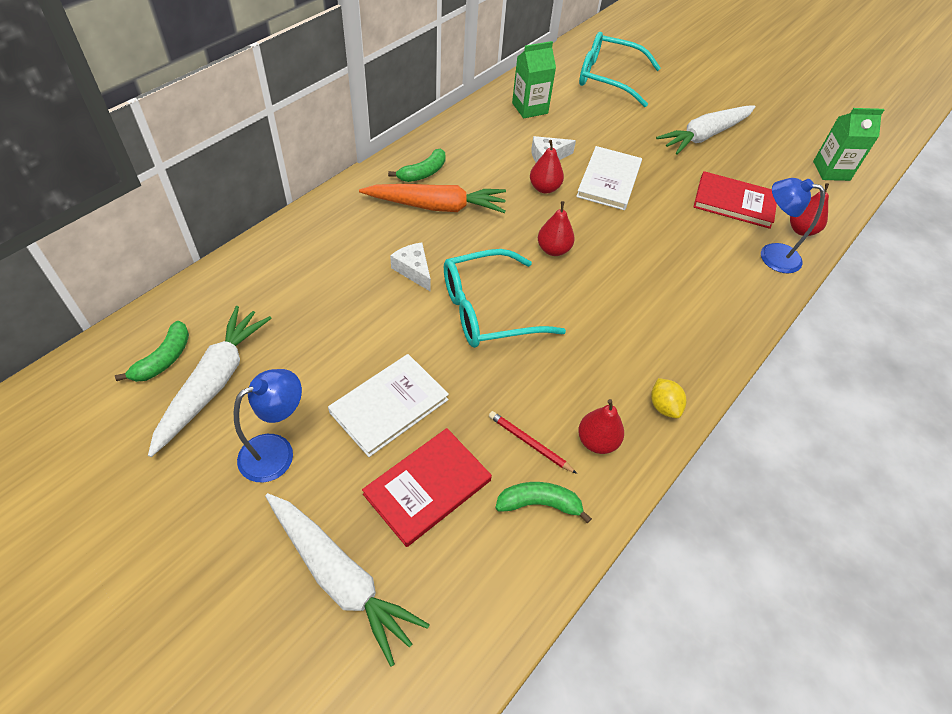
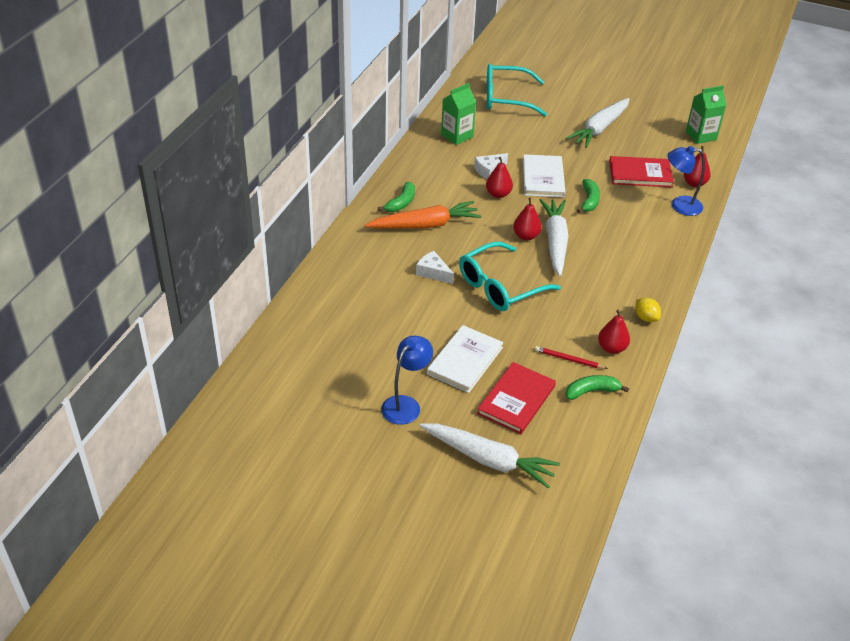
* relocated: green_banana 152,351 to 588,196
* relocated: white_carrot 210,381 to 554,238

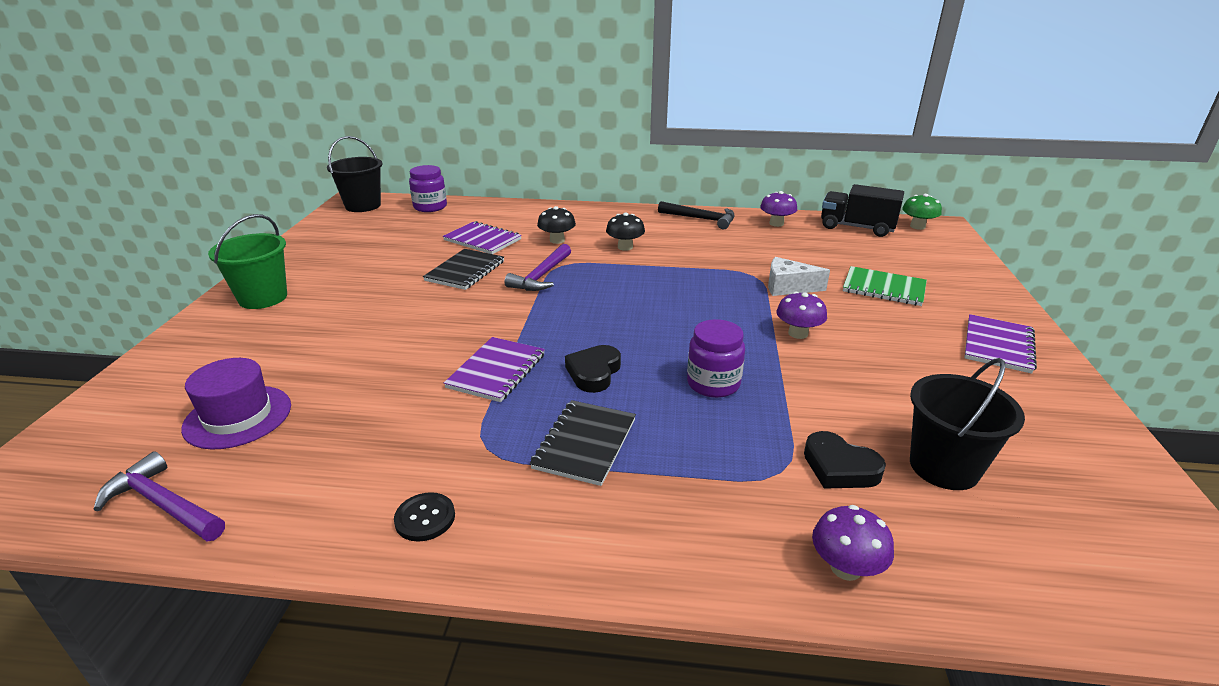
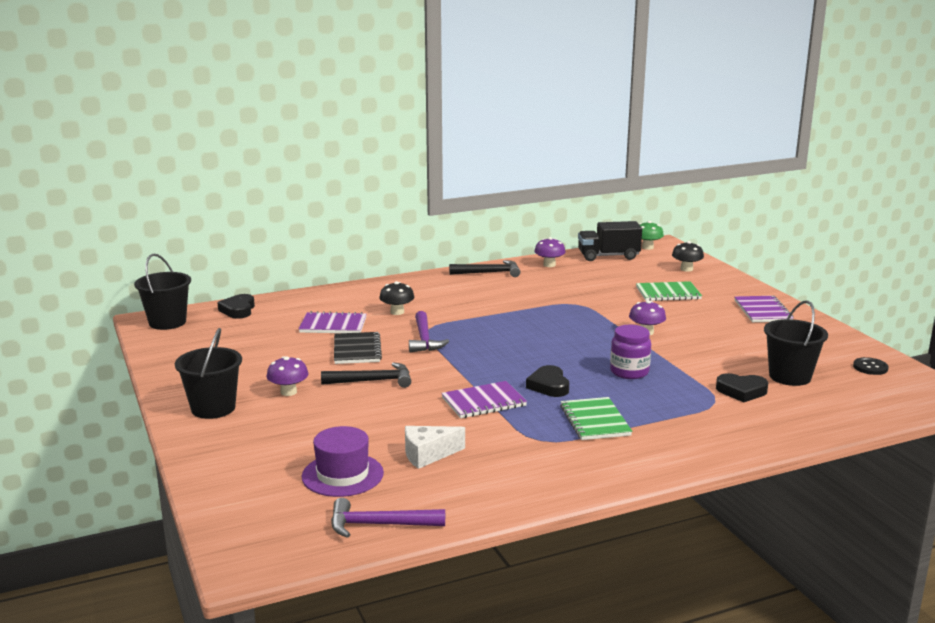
* appeared: black_hammer 366,375
* relocated: black_button 424,517 to 871,366
* relocated: black_mushroom 625,231 to 688,256
* relocated: white_cheese 799,276 to 435,447
* relocated: purple_mushroom 853,543 to 288,376
* exchanged: purple_jar 428,188 to black_heart 236,306
* colour: green_bucket 247,261 to black_bucket 208,373
* colour: black_notebook 583,443 to green_notebook 596,418
* spun: purple_notebook 494,369 = 484,399 75 degrees clockwise

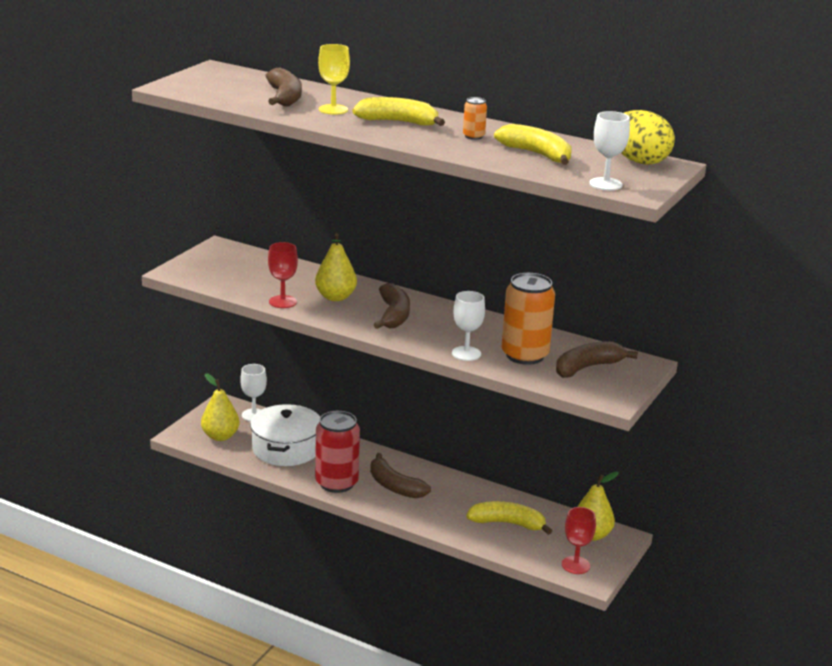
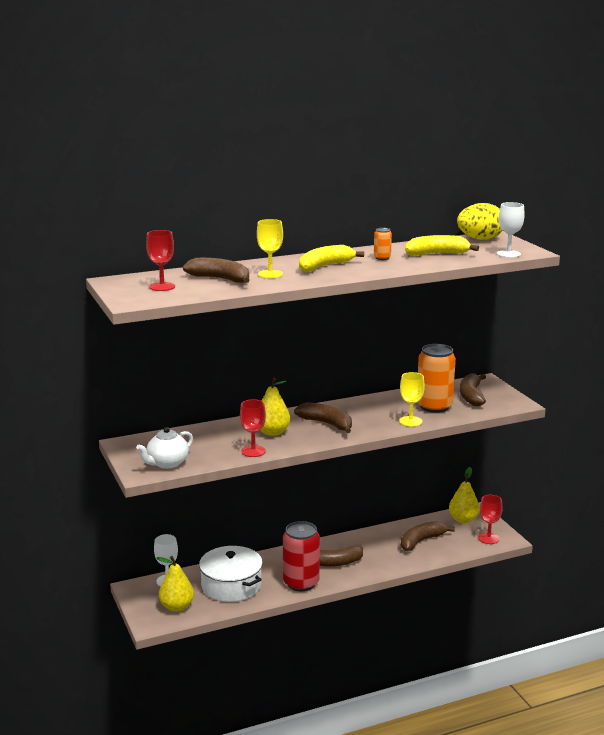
* appeared: white_teapot 164,448
* appeared: red_goblet 160,260
* colour: white_goblet 468,326 to yellow_goblet 412,399
* colour: yellow_banana 509,518 to brown_banana 428,536

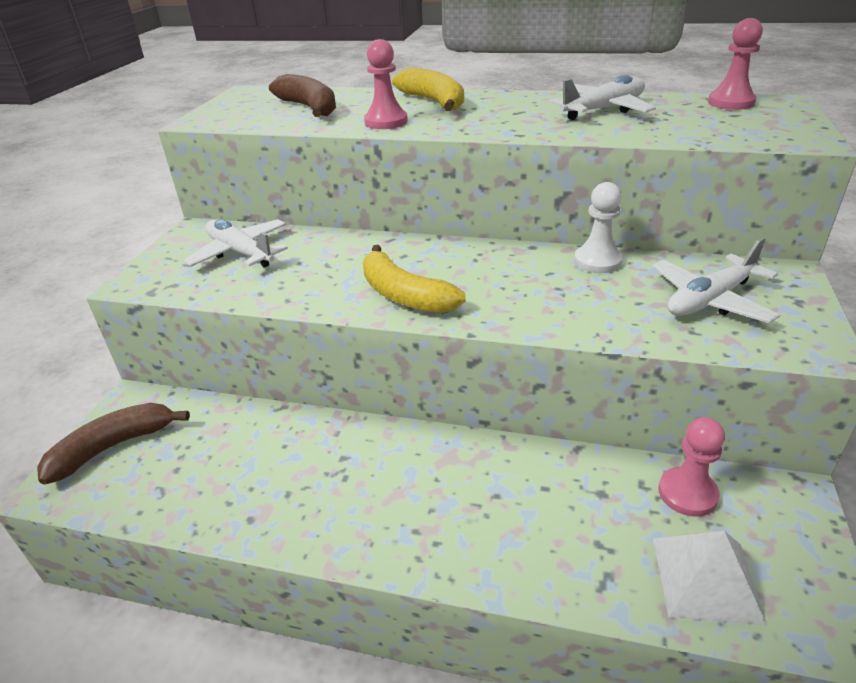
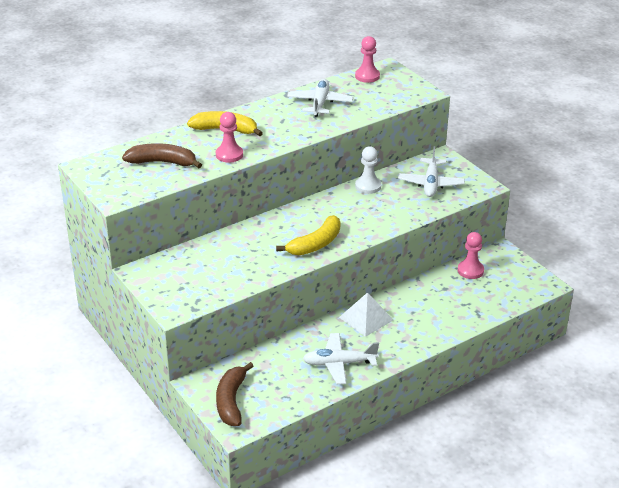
* relocated: white_plane 235,243 to 341,358
* relocated: white_pyramid 710,578 to 366,314
* spun: yellow_banana 414,279 = 308,235 45 degrees counterclockwise

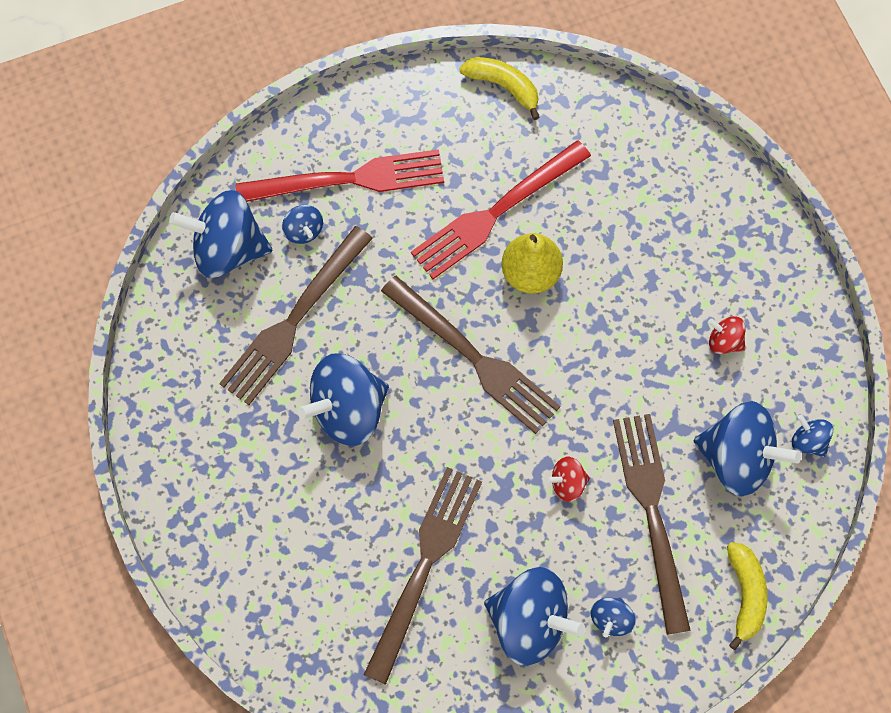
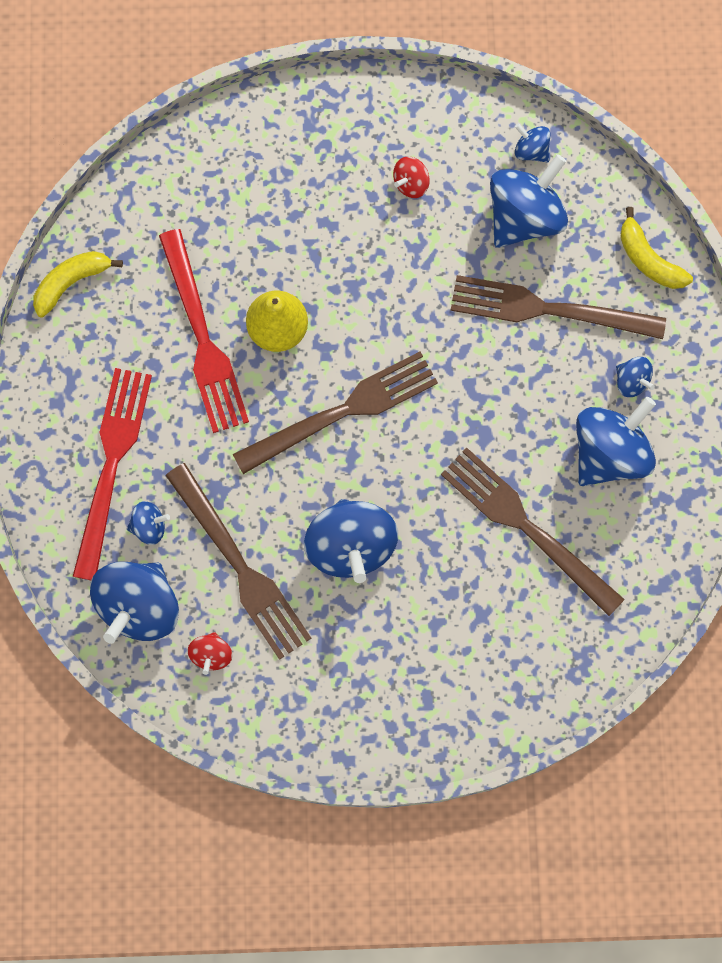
* relocated: red_spinning_top 568,479 to 209,653
* spun: yellow_banana 747,596 = 656,248 150 degrees counterclockwise
* spun: blue_spinning_top 812,435 = 532,142 60 degrees clockwise

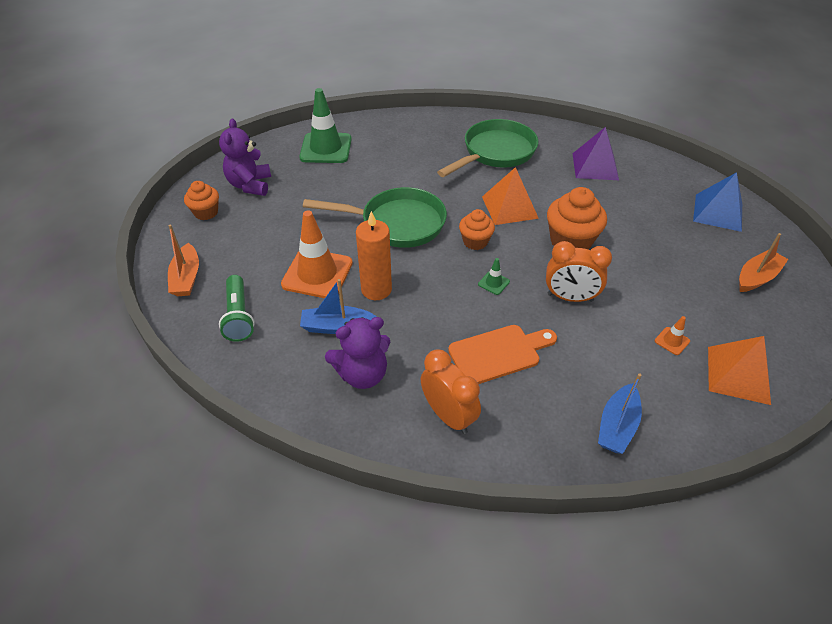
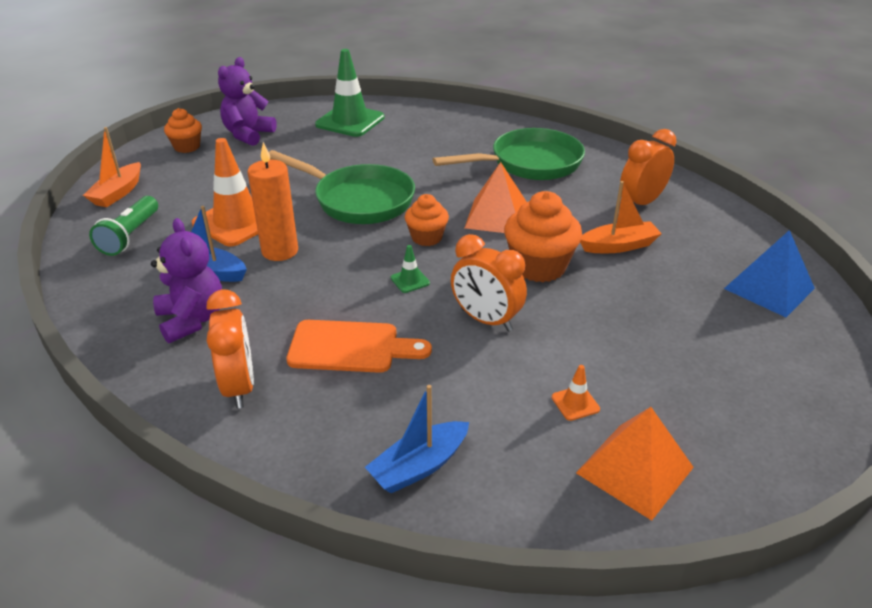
* relocated: orange_boat 763,262 to 621,217
* exchanged: purple_pyramid 595,153 to orange_clock 648,167
* spun: purple_teddy_bear 357,353 = 186,280 120 degrees counterclockwise

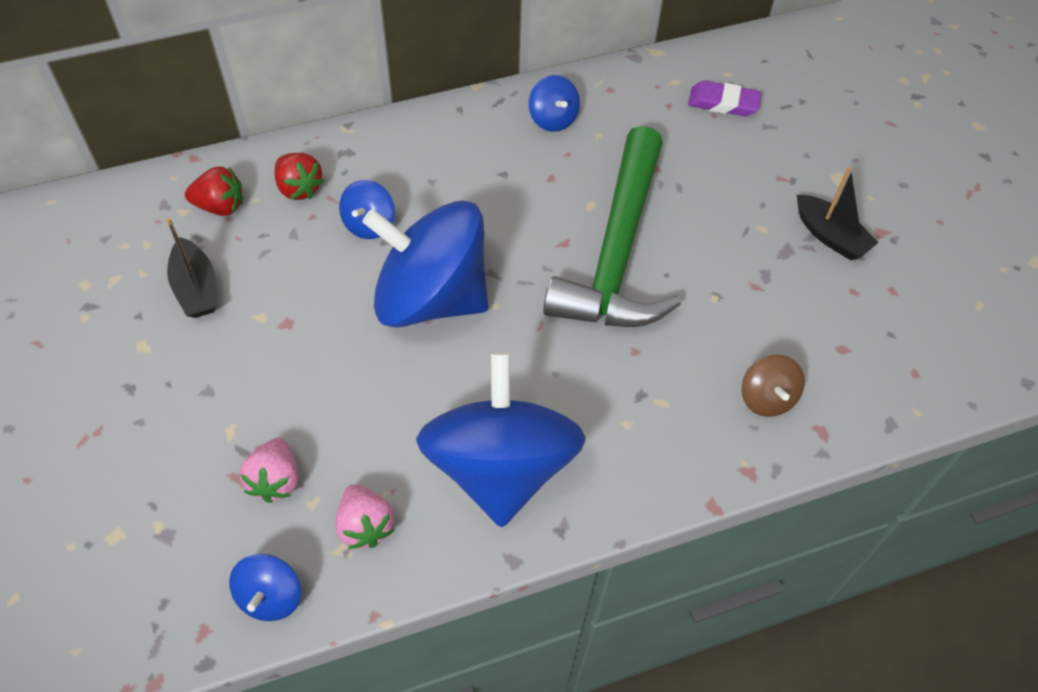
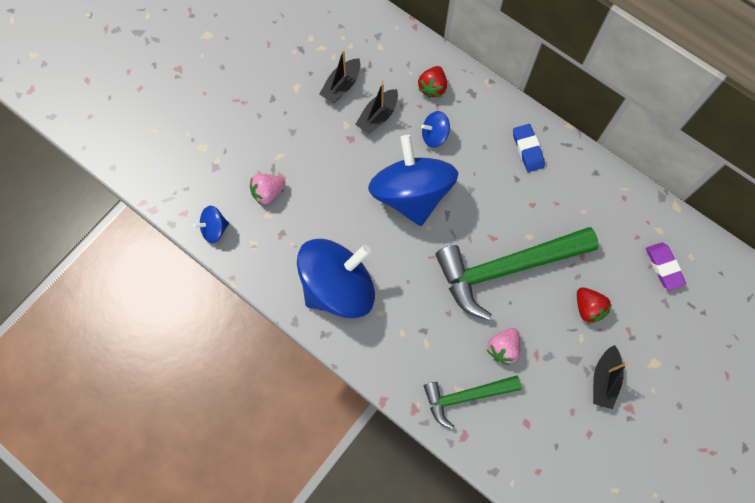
* missing: blue_spinning_top 554,103
* appeared: black_boat 376,108
* appeared: blue_eraser 529,148
* relocated: red_strawberry 214,191 to 594,305
* relocated: pink_strawberry 365,516 to 503,346
* exchanged: brown_spinning_top 773,386 to green_hammer 472,402

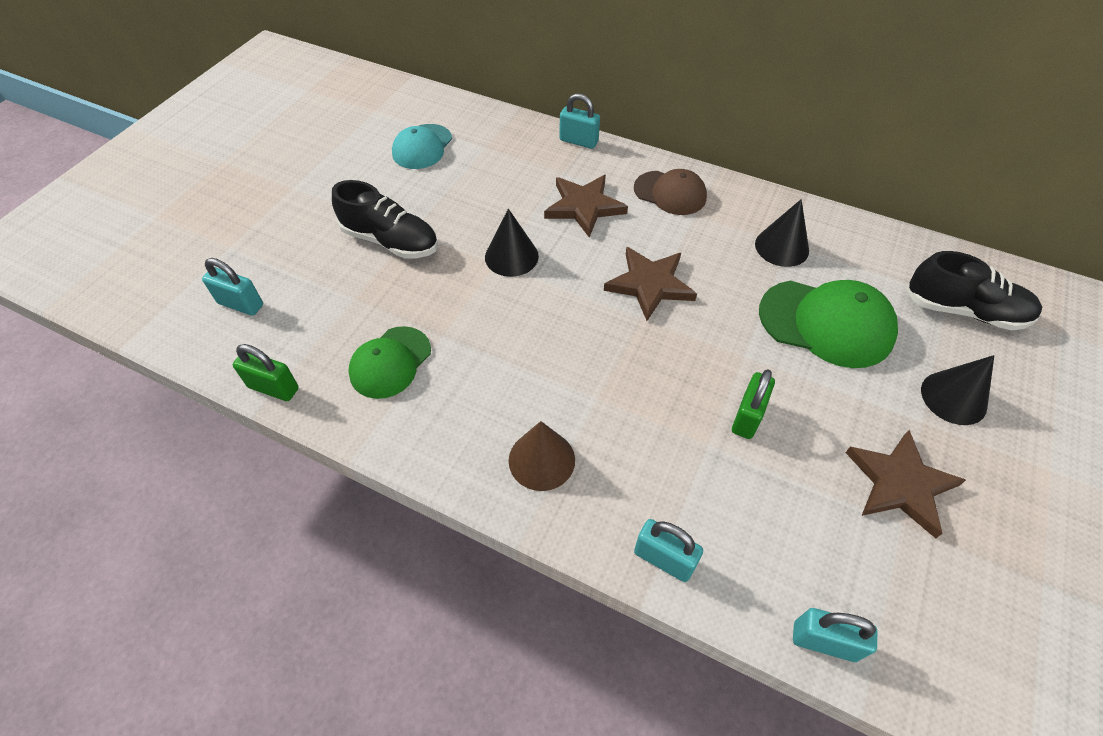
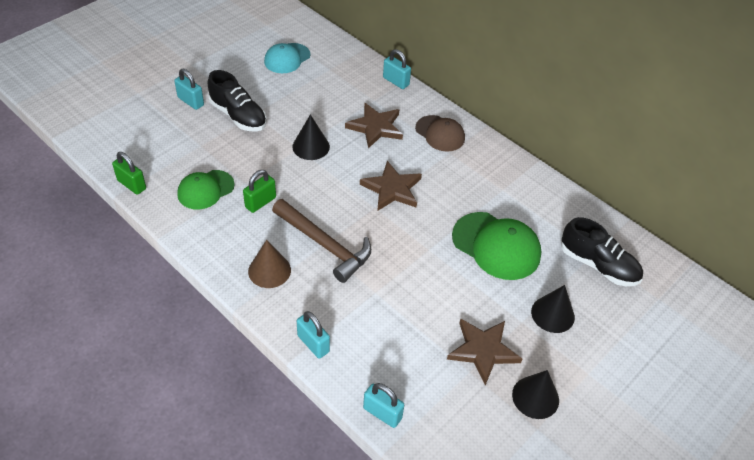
* appeared: brown_hammer 321,241
* relocated: turquoise_padlock 232,287 to 189,89
* relocated: green_padlock 753,404 to 259,191
* relocated: black_cone 782,233 to 535,394

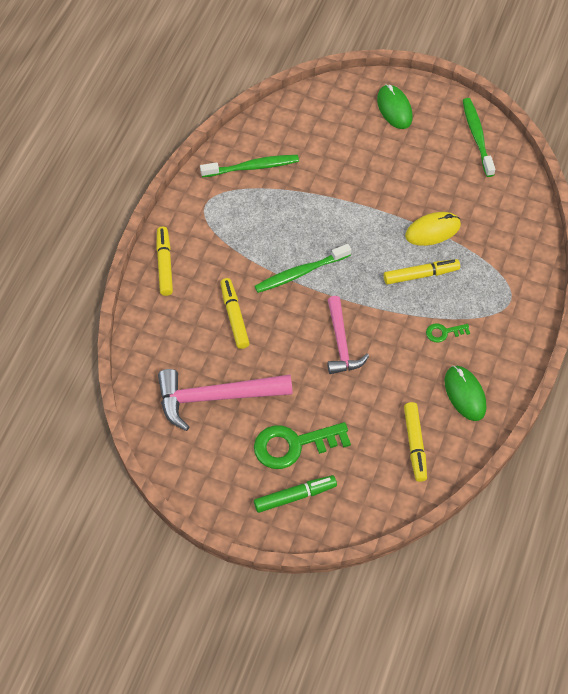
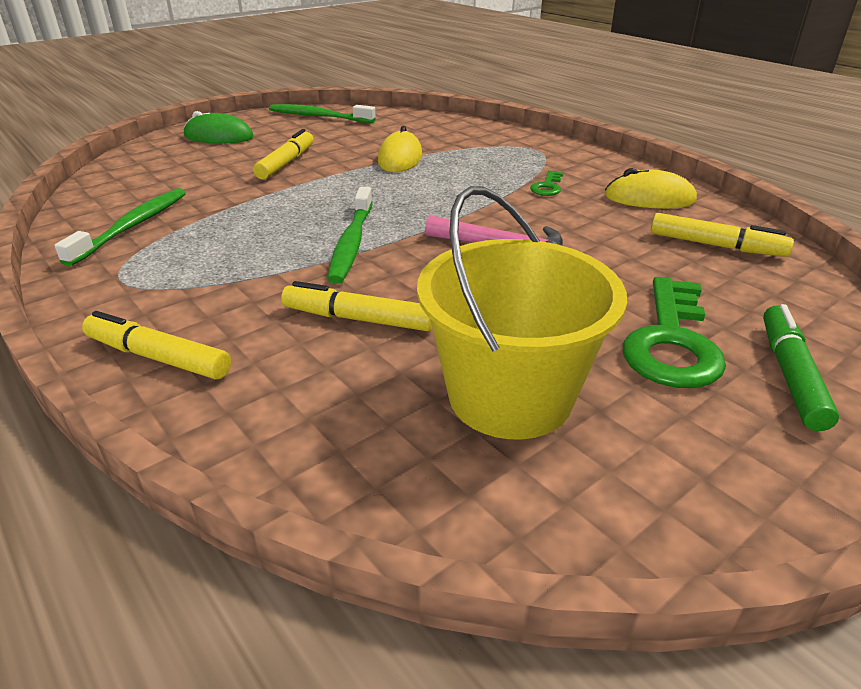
* relocated: yellow_marker 422,272 to 283,154
* exchanged: pink_hammer 225,400 to yellow_bucket 522,312
* colour: green_mouse 465,393 to yellow_mouse 651,188

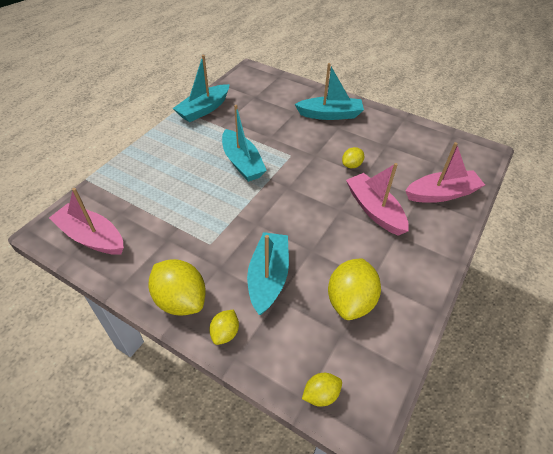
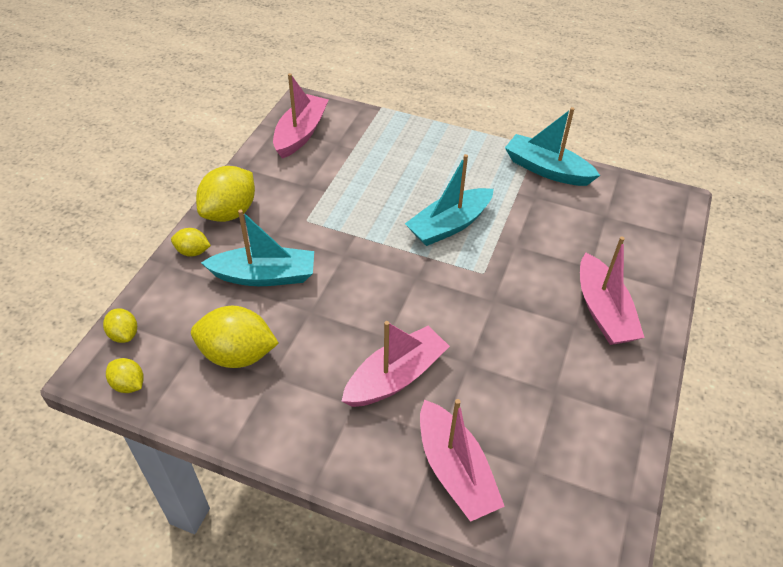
* relocated: yellow_lemon 353,157 to 125,375
* colour: turquoise_boat 329,91 to pink_boat 612,291

